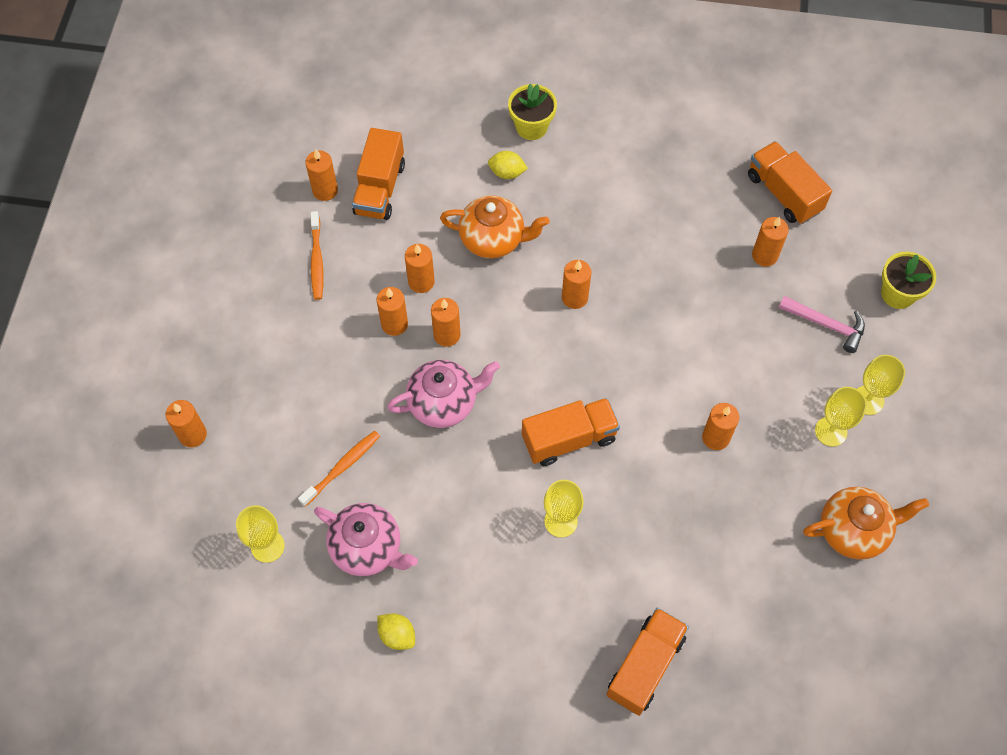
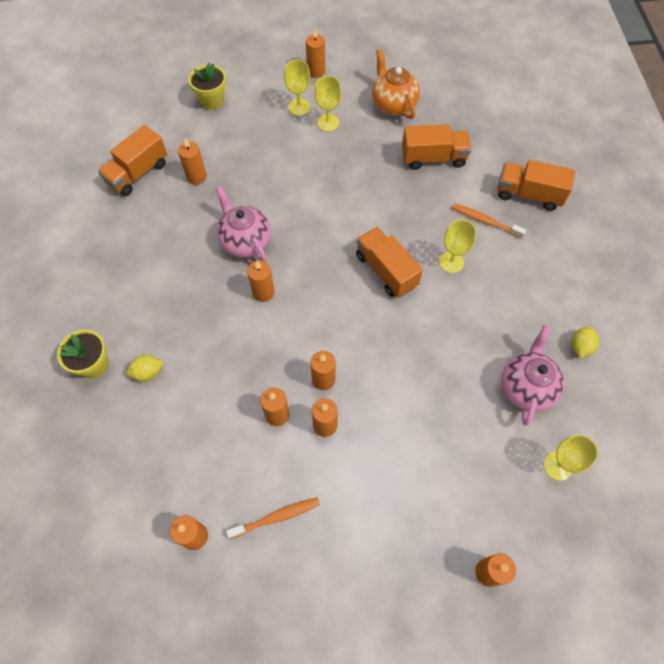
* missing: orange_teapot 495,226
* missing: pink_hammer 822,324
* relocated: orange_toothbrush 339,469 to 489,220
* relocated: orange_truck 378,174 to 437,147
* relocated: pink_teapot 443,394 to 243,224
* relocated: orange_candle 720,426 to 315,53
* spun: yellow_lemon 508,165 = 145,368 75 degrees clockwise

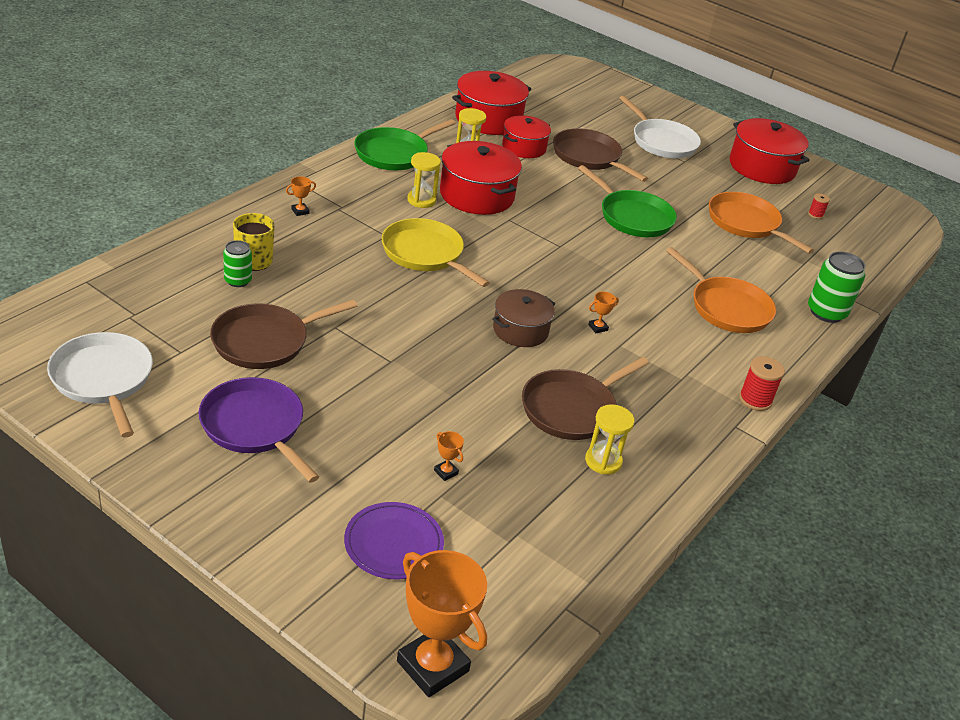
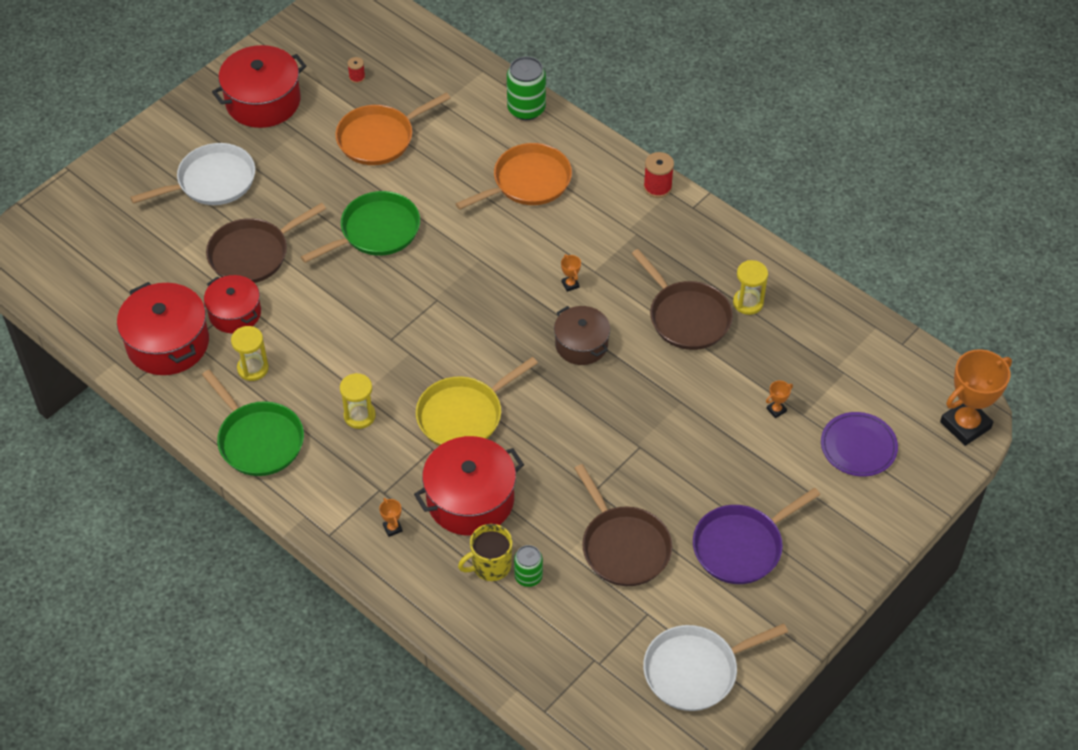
* relocated: red_pot 481,178 to 469,486

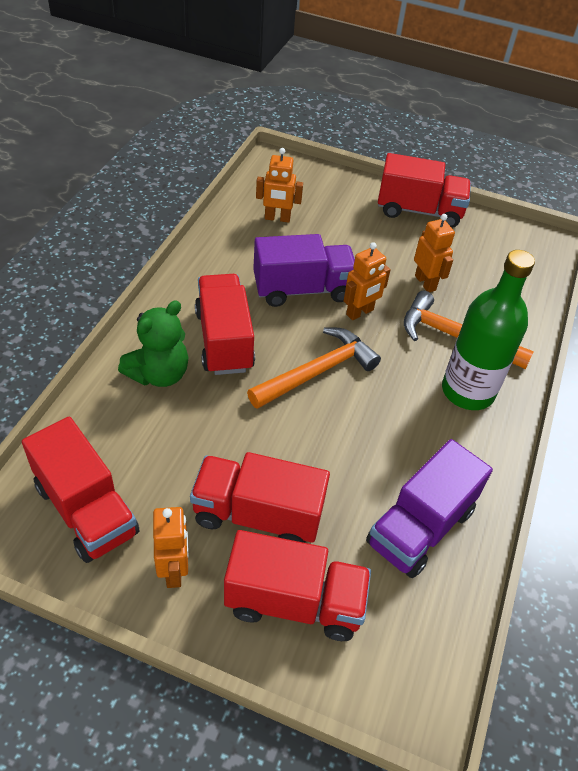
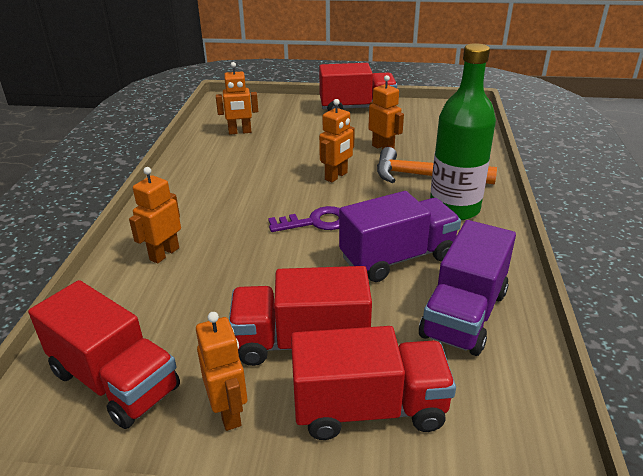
* missing: red_truck 225,324
* relocated: purple_truck 304,270 to 400,236
* exchanged: green_teddy_bear 153,343 to orange_robot 155,215
* exchanged: orange_hammer 314,368 to purple_key 304,219

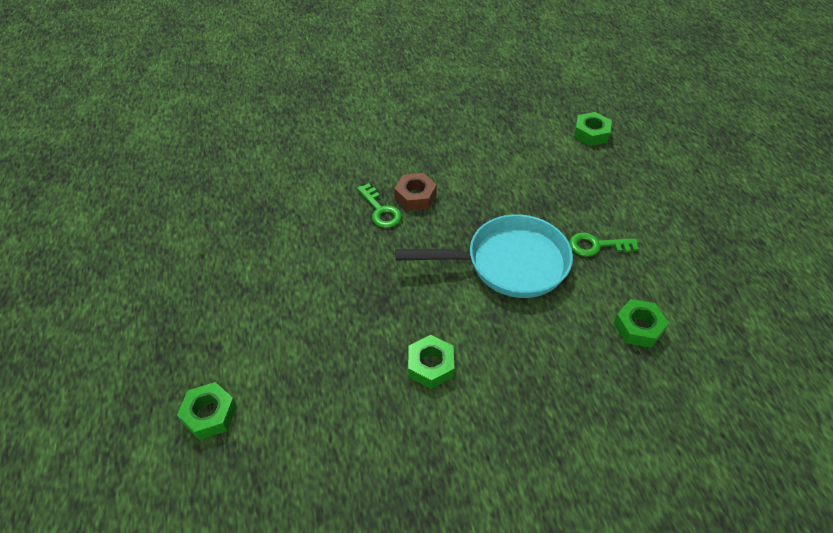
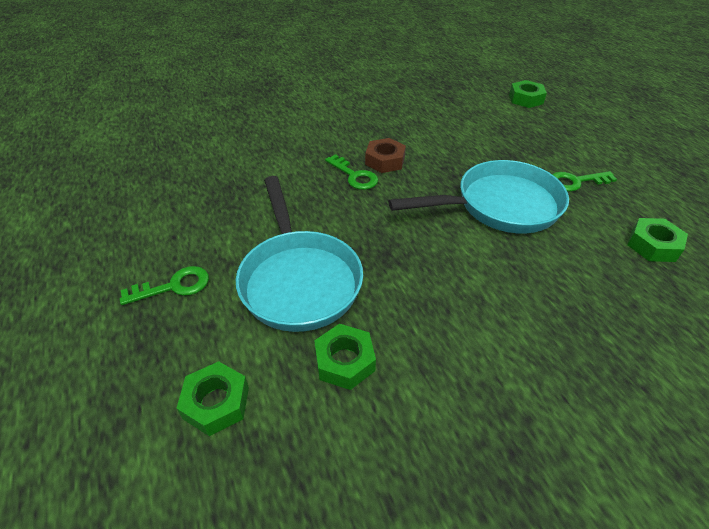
* appeared: green_key 164,285
* appeared: turquoise_pan 299,254
* relocated: green_nut 431,362 to 345,357

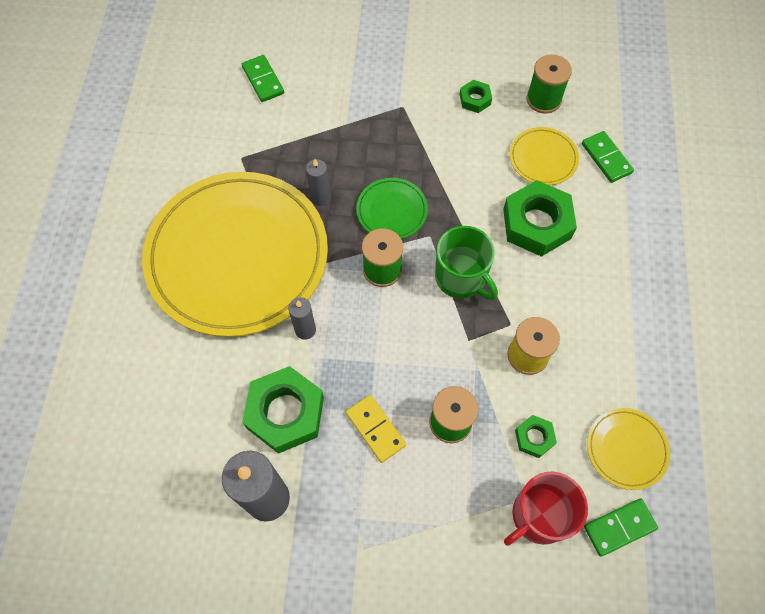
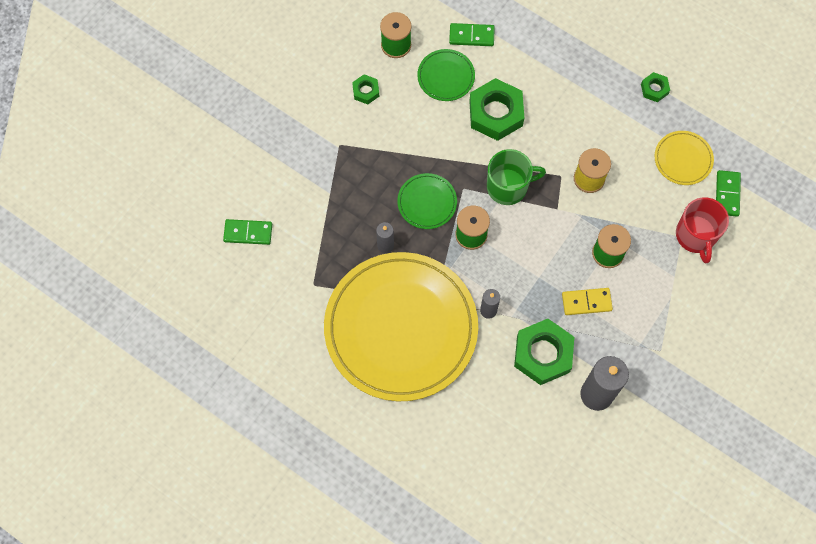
* relocated: green_nut 536,436 to 655,87
* colour: yellow_plate 544,156 to green_plate 446,75

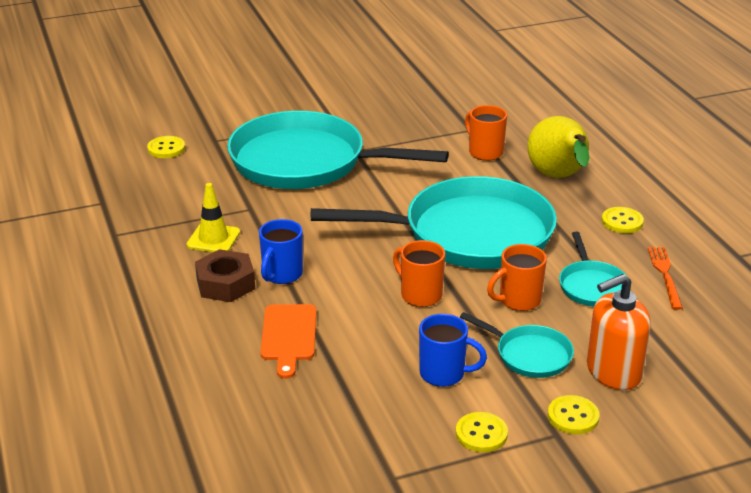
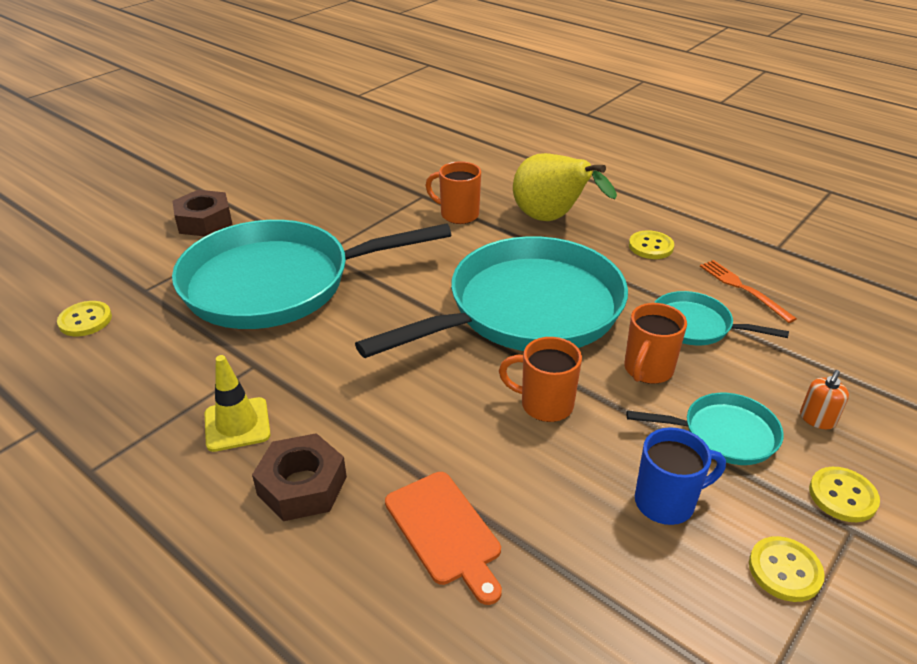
* missing: blue_mug 281,251
* appeared: brown_nut 203,213
* spun: turquoise_pan 593,269 = 721,318 150 degrees clockwise
* size: orange_soap_dispenser 619,332 = 824,399 x0.47

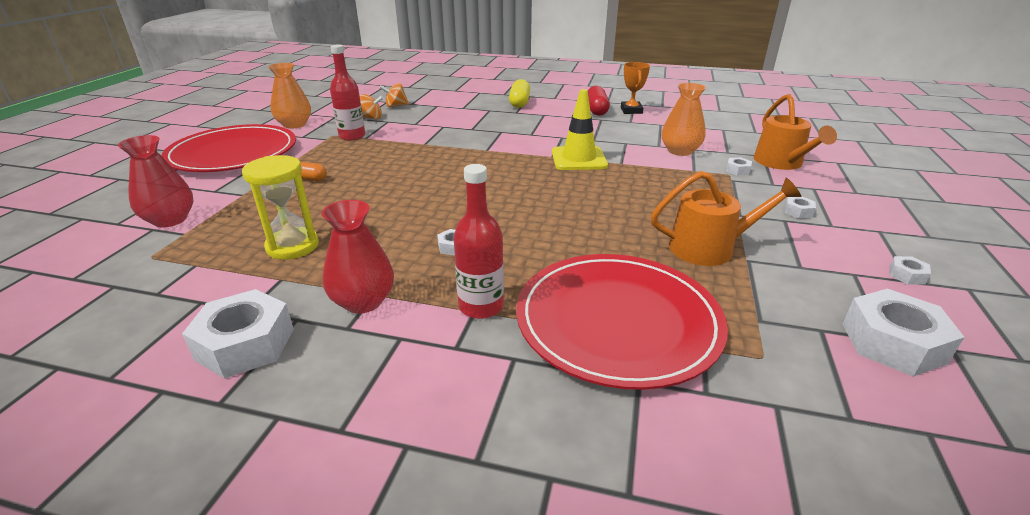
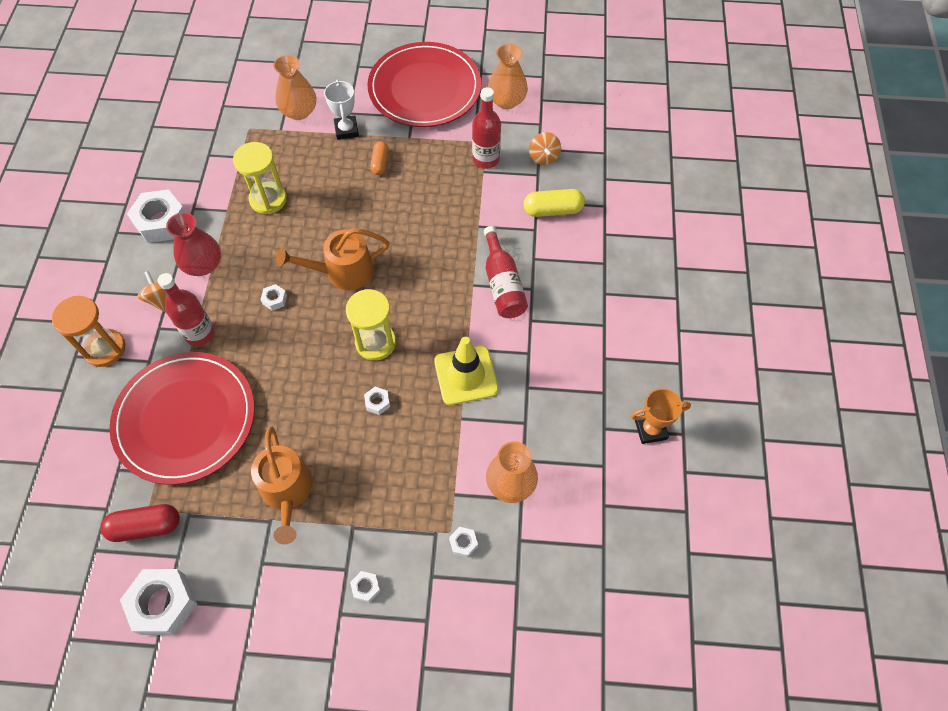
* appeared: orange_hourglass 89,331
* appeared: white_trophy 341,110
* appeared: yellow_hourglass 371,324
* appeared: red_bottle 506,272
* relocated: orange_spinning_top 394,95 to 152,291
* relocated: yellow_capsule 519,93 to 554,203
* relocated: red_capsule 599,101 to 140,523
* relocated: orange_watering_can 795,132 to 332,259
* relocated: white_nut 910,270 to 377,401
* colour: red_vase 155,181 to orange_vase 294,87

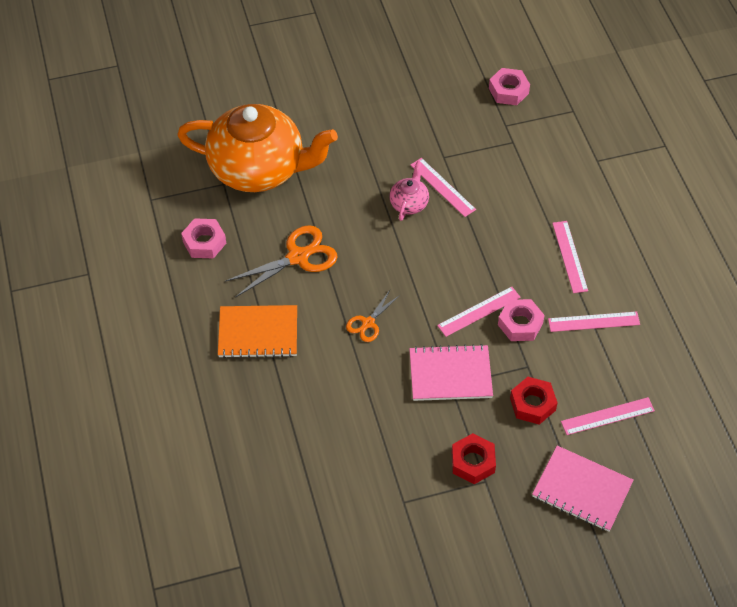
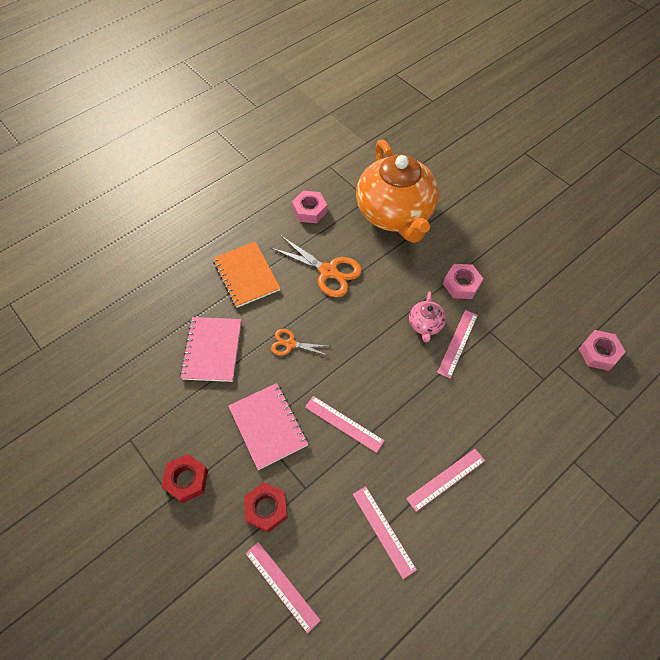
* relocated: pink_nut 521,320 to 463,281
* relocated: pink_notebook 583,489 to 210,349
* spun: pink_teapot 409,191 = 427,316 105 degrees clockwise

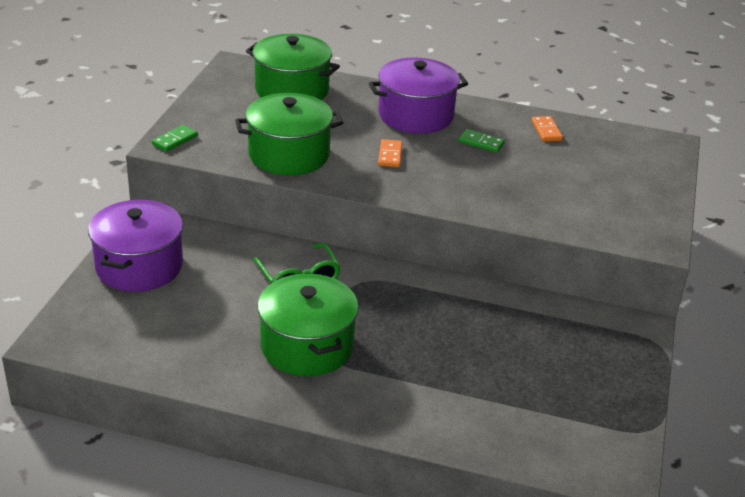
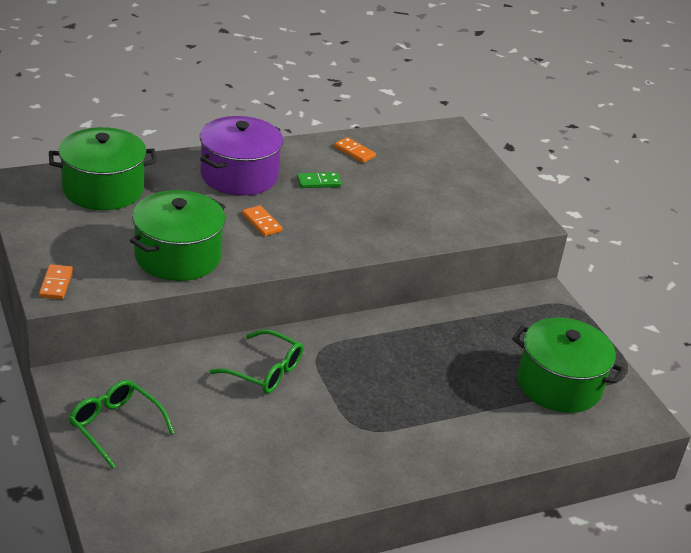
* relocated: green_pot 307,325 to 568,365
* exchanged: purple_pot 135,246 to green_glasses 121,424
* colour: green_domino 175,138 to orange_domino 56,281

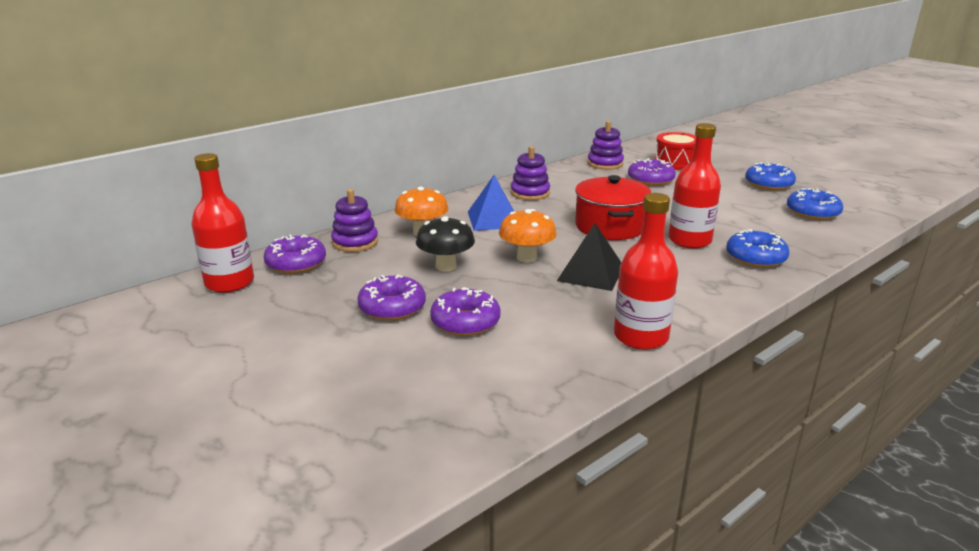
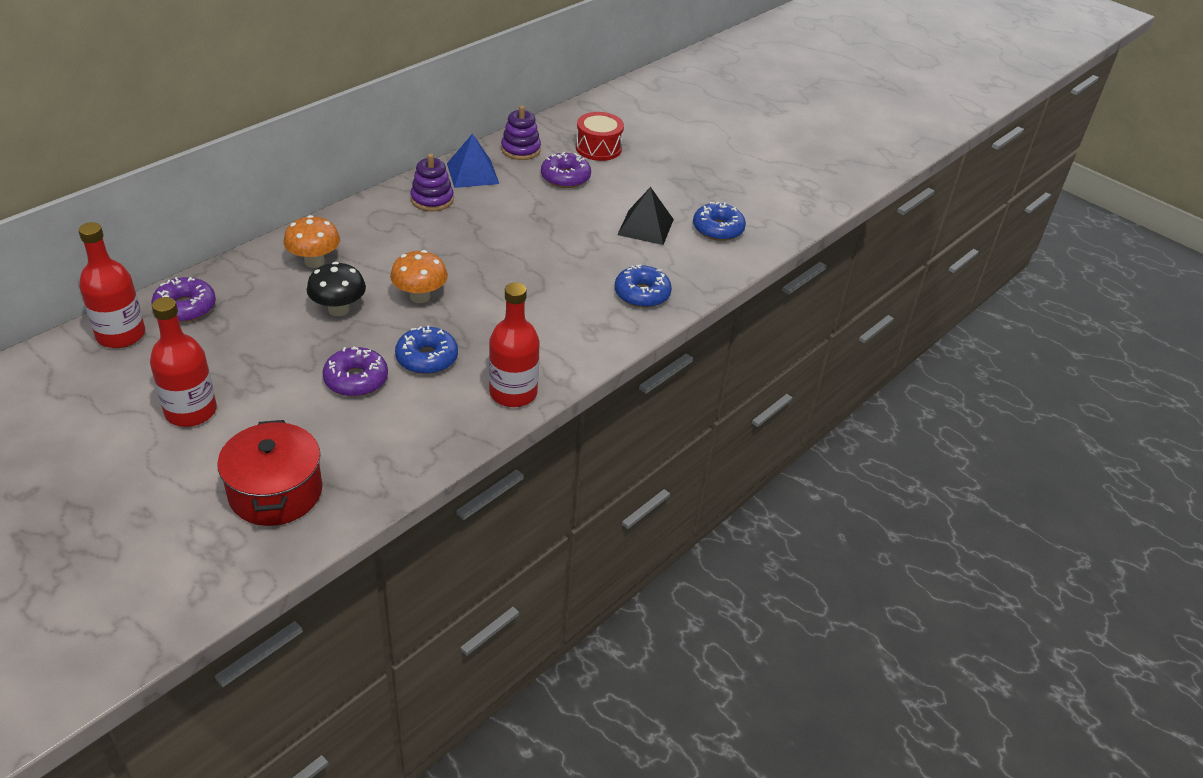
* missing: purple_stacking_toy 354,220
* missing: purple_donut 391,297
* relocated: blue_pyramid 491,203 to 473,160
* relocated: black_pyramid 589,257 to 645,216
* relocated: red_pot 613,207 to 269,473
* relocated: red_bottle 694,186 to 183,362
* relocated: blue_donut 770,176 to 426,350

